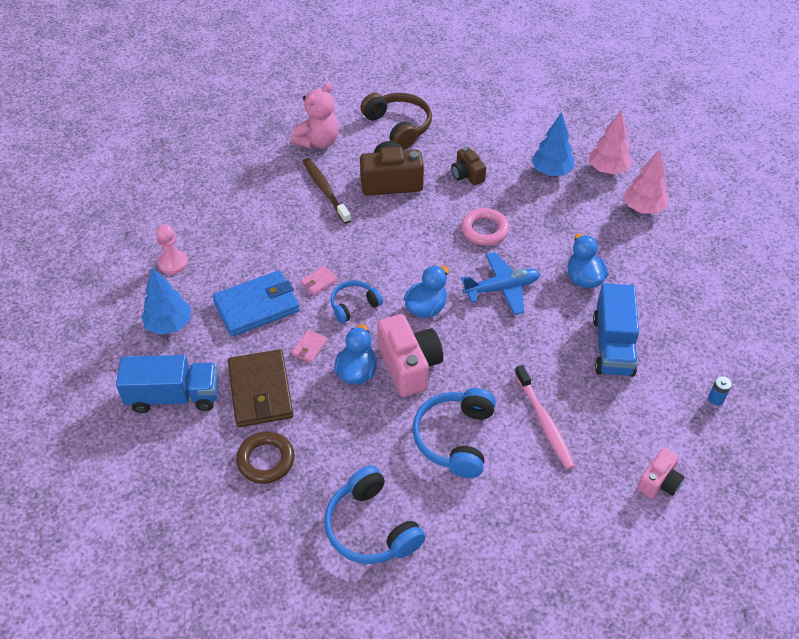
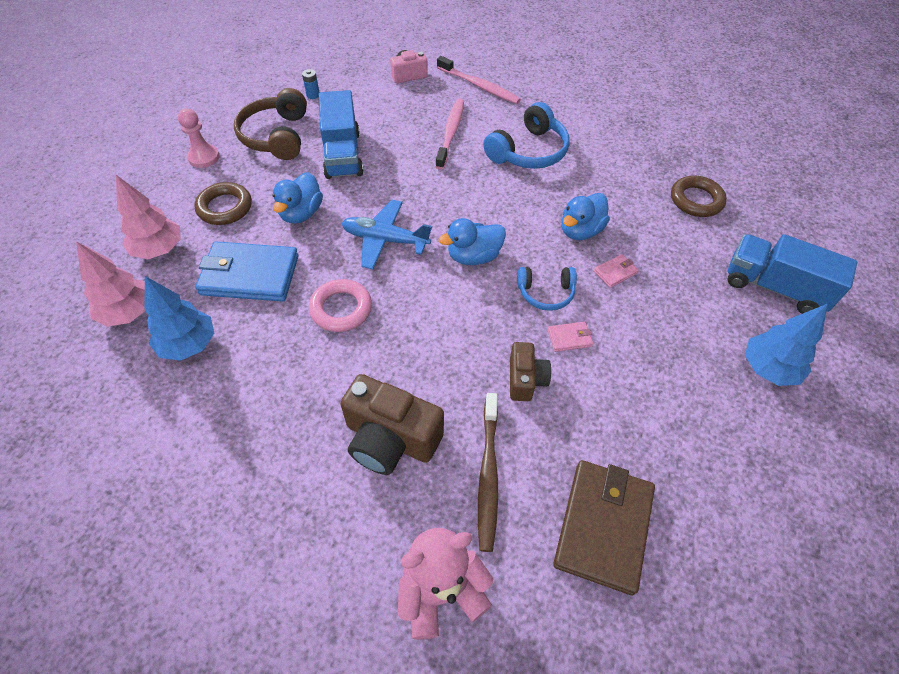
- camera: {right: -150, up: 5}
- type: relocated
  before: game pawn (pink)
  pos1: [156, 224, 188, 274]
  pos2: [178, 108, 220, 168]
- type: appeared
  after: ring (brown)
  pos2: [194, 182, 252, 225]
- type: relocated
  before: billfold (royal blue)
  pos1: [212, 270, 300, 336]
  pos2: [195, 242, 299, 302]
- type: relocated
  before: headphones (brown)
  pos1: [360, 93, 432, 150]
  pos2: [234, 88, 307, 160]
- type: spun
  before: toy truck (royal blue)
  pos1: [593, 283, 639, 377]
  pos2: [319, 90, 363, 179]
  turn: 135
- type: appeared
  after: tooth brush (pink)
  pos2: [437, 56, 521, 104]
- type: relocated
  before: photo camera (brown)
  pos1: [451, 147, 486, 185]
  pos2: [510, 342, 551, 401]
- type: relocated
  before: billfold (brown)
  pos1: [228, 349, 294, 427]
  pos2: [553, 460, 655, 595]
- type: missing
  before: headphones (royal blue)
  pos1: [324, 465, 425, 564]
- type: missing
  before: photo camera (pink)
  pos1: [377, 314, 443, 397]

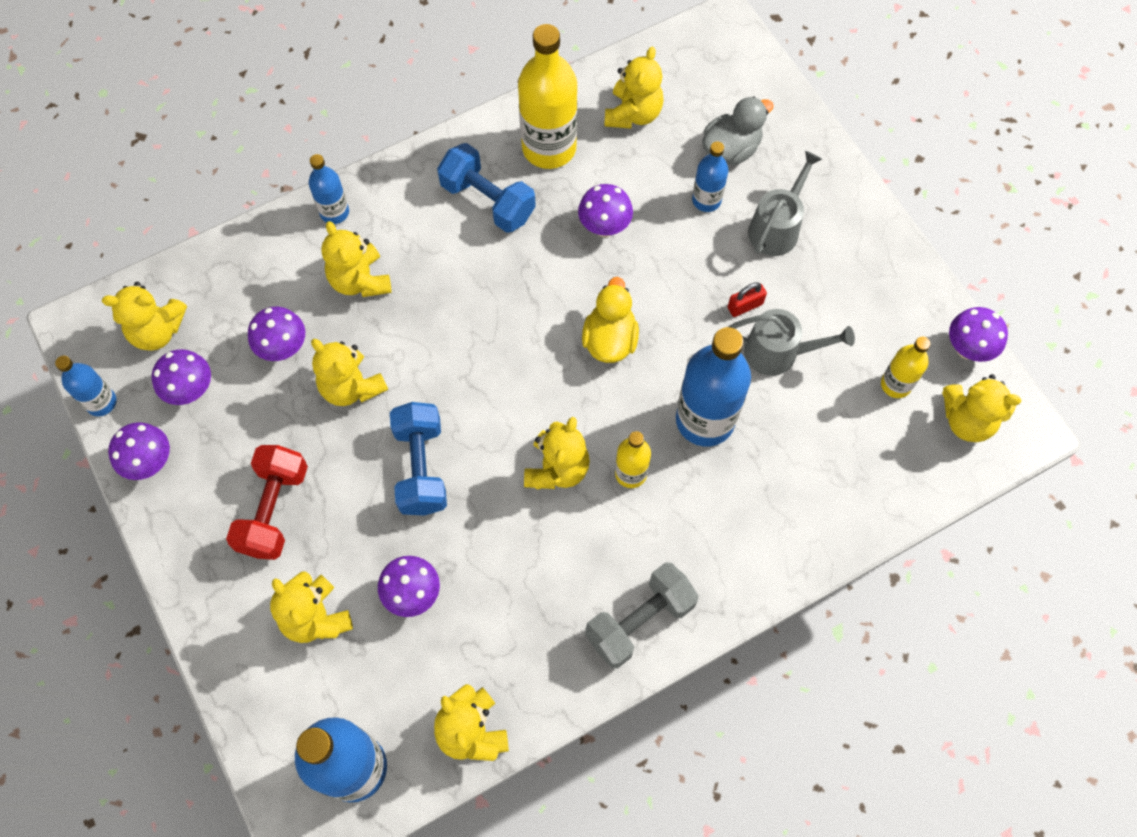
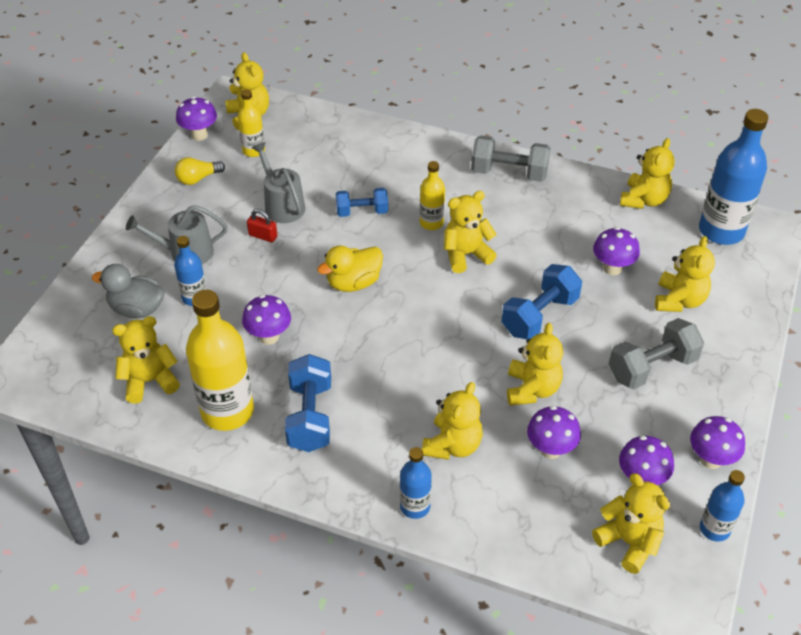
- camera: {right: -130, up: -20}
- type: appeared
  after: lightbulb (bright yellow)
  pos2: [175, 157, 225, 185]
- type: exchanged
  before: drink bottle (royal blue)
  after: free weight (royal blue)
  pos1: [676, 327, 751, 447]
  pos2: [336, 188, 388, 217]
- type: colour
  before: free weight (red)
  after: free weight (gray)
  pos1: [226, 445, 308, 560]
  pos2: [609, 318, 704, 389]

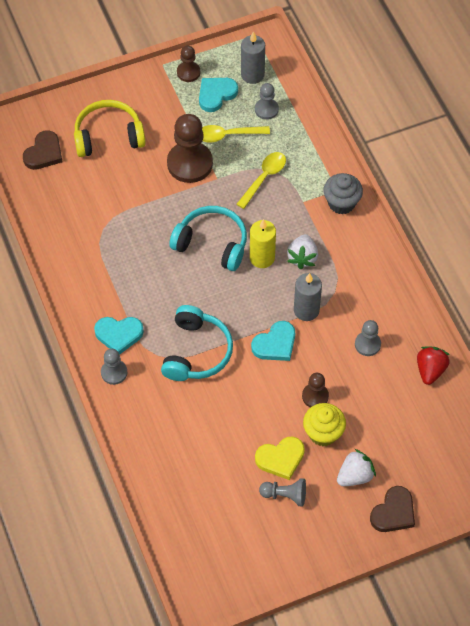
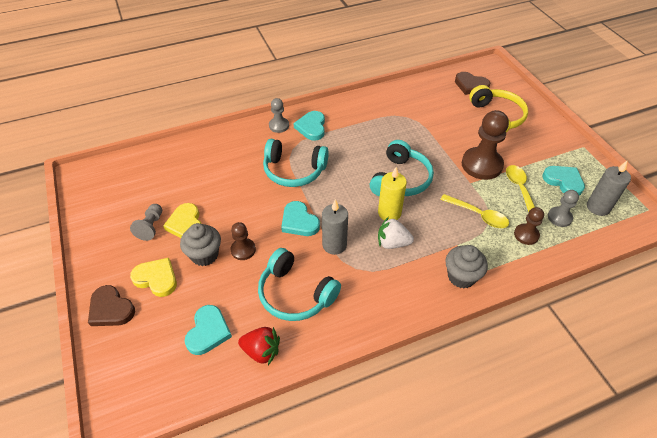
- camera: {right: 90, up: -10}
- type: exchanged
  before: berry (snow-white)
  after: heart (bright yellow)
  pos1: [337, 449, 376, 486]
  pos2: [130, 258, 177, 297]
- type: colour
  before: fairy cake (bright yellow)
  after: fairy cake (gray)
  pos1: [303, 403, 346, 446]
  pos2: [180, 223, 221, 266]
- type: appeared
  after: heart (aqua)
  pos2: [185, 305, 232, 355]
- type: exchanged
  before: game pawn (gray)
  after: headphones (aqua)
  pos1: [355, 320, 381, 356]
  pos2: [258, 248, 341, 321]
- type: relocated
  before: game pawn (brown)
  pos1: [177, 46, 200, 82]
  pos2: [514, 207, 544, 245]

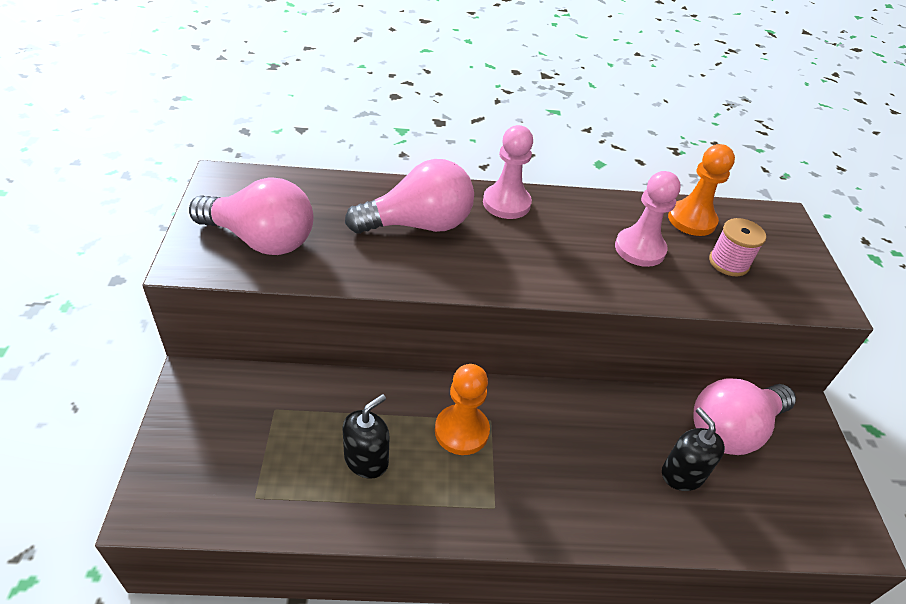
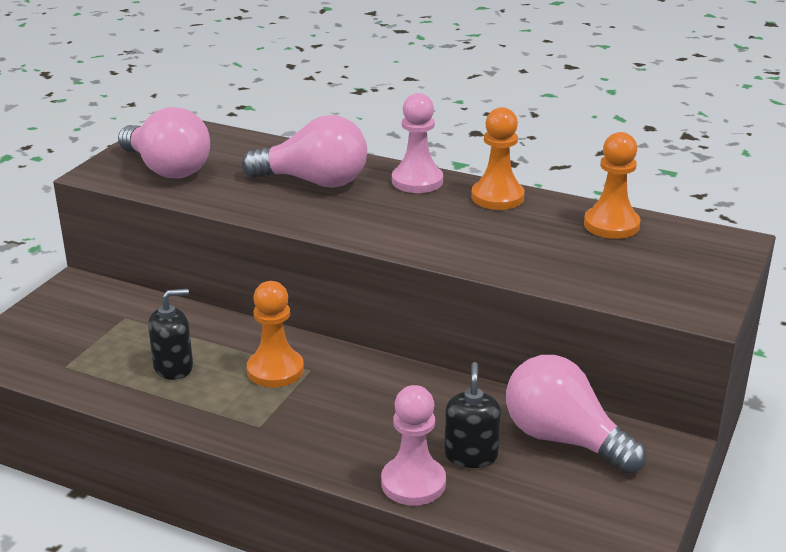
- camera: {right: 30, up: -15}
- type: relocated
  before: game pawn (pink)
  pos1: [615, 171, 681, 267]
  pos2: [381, 385, 446, 506]
- type: appeared
  after: game pawn (bright orange)
  pos2: [471, 107, 525, 210]
- type: spun
  before: lightbulb (pink)
  pos1: [693, 378, 796, 455]
  pos2: [506, 355, 646, 474]
  turn: 45
- type: missing
  before: bobbin (pink)
  pos1: [709, 218, 766, 277]

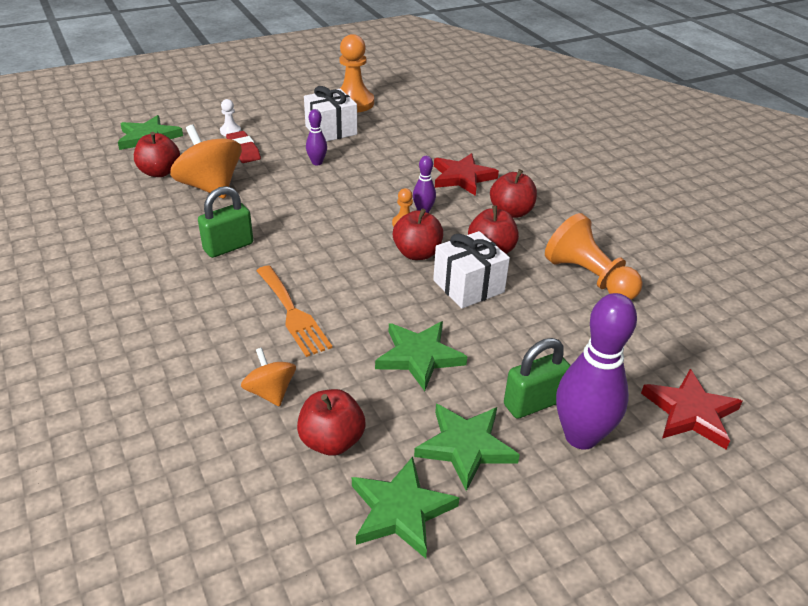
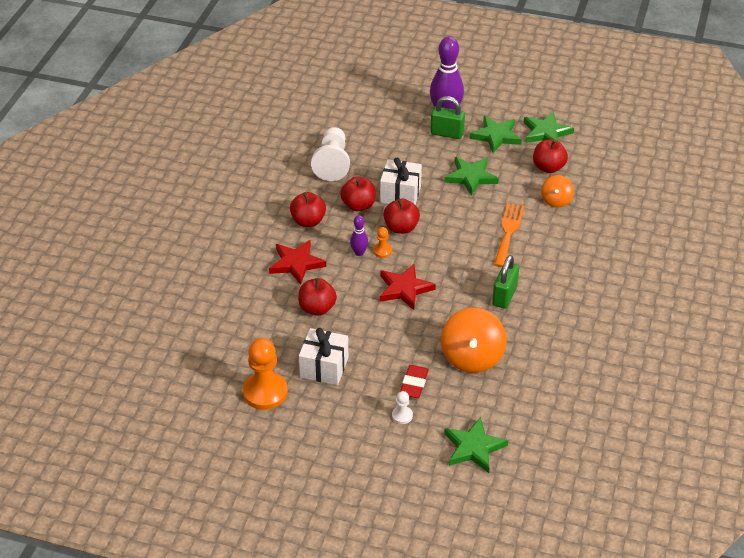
- camera: {right: -135, up: 5}
- type: relocated
  before: toy apple (red)
  pos1: [134, 132, 180, 177]
  pos2: [298, 278, 337, 316]
- type: colour
  before: game pawn (bright orange)
  after: game pawn (snow-white)
  pos1: [545, 213, 643, 300]
  pos2: [311, 127, 350, 181]
- type: relocated
  before: star (red)
  pos1: [641, 369, 743, 449]
  pos2: [380, 264, 436, 310]
- type: spun
  before: lock (green)
  pos1: [198, 186, 253, 258]
  pos2: [492, 255, 519, 309]
  turn: -75
- type: missing
  before: tenpin (purple)
  pos1: [306, 109, 327, 165]

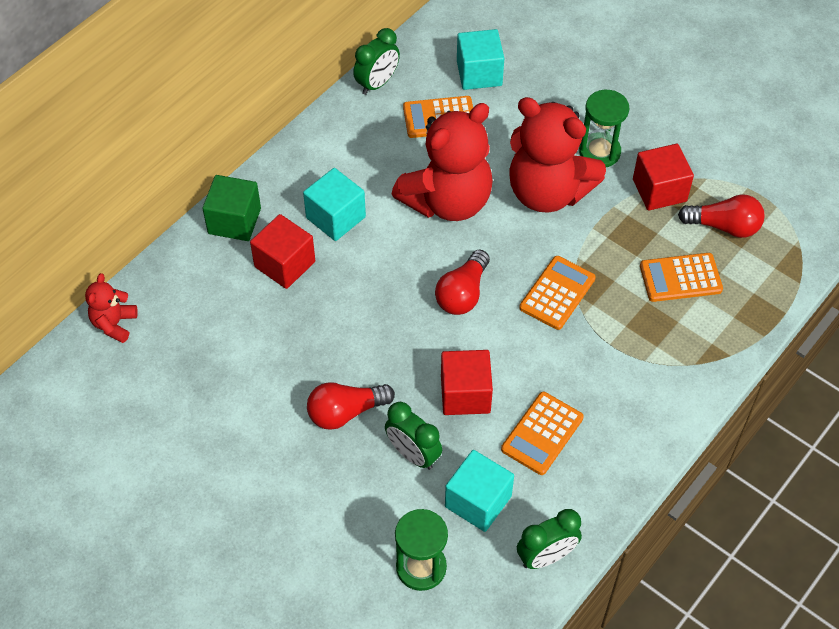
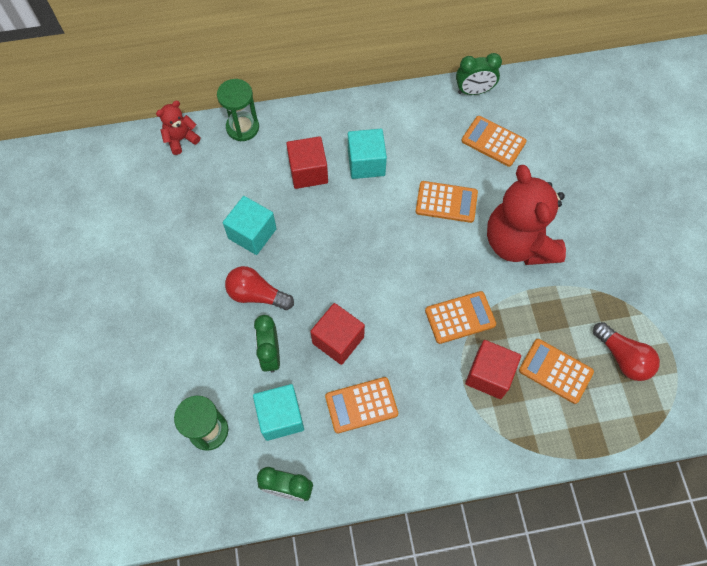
- camera: {right: 40, up: 10}
- type: relocated
  before: hourglass (green)
  pos1: [579, 90, 629, 167]
  pos2: [217, 79, 259, 141]
- type: relocated
  before: block (aqua)
  pos1: [457, 29, 504, 90]
  pos2: [223, 196, 277, 255]
- type: exchanged
  before: teddy (red)
  after: adding machine (bright orange)
  pos1: [392, 103, 493, 221]
  pos2: [415, 181, 478, 223]
- type: relocated
  before: block (red)
  pos1: [633, 144, 694, 211]
  pos2: [465, 340, 521, 399]
- type: missing
  before: block (green)
  pos1: [202, 175, 261, 241]
- type: missing
  before: lightbulb (red)
  pos1: [435, 250, 490, 315]

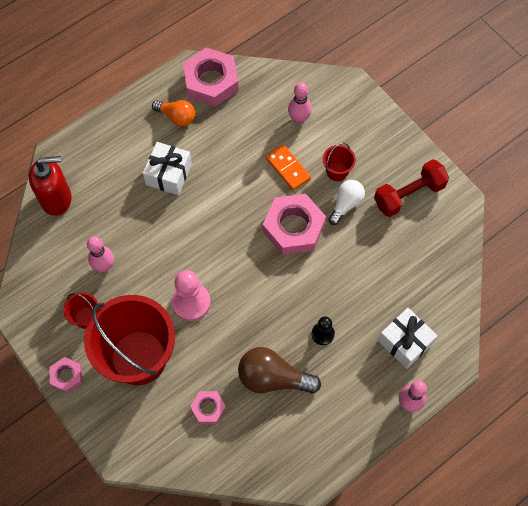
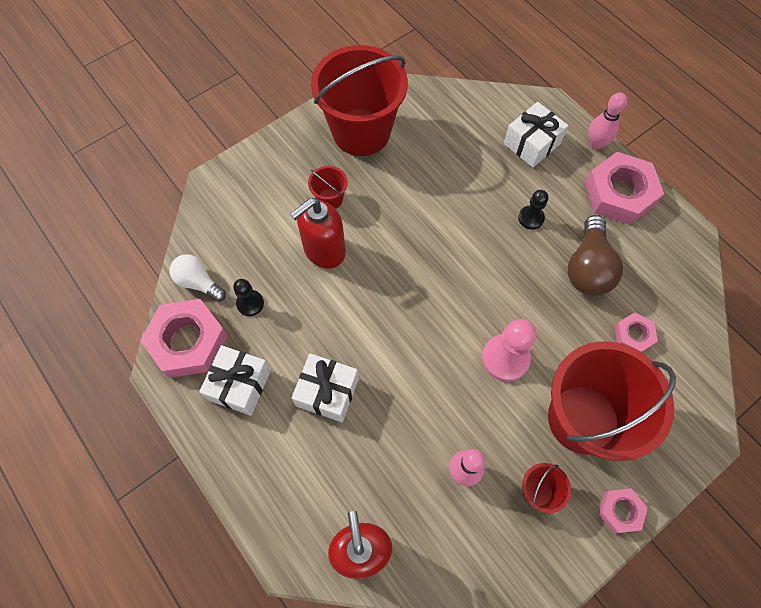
- camera: {right: -90, up: 0}
- type: relocated
  before: lightbulb (snow-white)
  pos1: [328, 180, 365, 225]
  pos2: [170, 254, 226, 302]
- type: exchanged
  before: lightbulb (bright orange)
  after: gift (snow-white)
  pos1: [152, 100, 195, 126]
  pos2: [199, 345, 271, 416]
- type: appeared
  after: game pawn (black)
  pos2: [233, 279, 264, 316]
- type: exchanged
  before: domino tile (bright orange)
  after: soap pump (red)
  pos1: [265, 144, 311, 191]
  pos2: [290, 198, 346, 269]
- type: exchanged
  before: free weight (red)
  after: pail (red)
  pos1: [374, 159, 449, 217]
  pos2: [311, 45, 408, 156]
- type: relocated
  before: hex nut (pink)
  pos1: [263, 194, 326, 255]
  pos2: [585, 152, 664, 225]
- type: missing
  before: tenpin (pink)
  pos1: [288, 83, 312, 124]

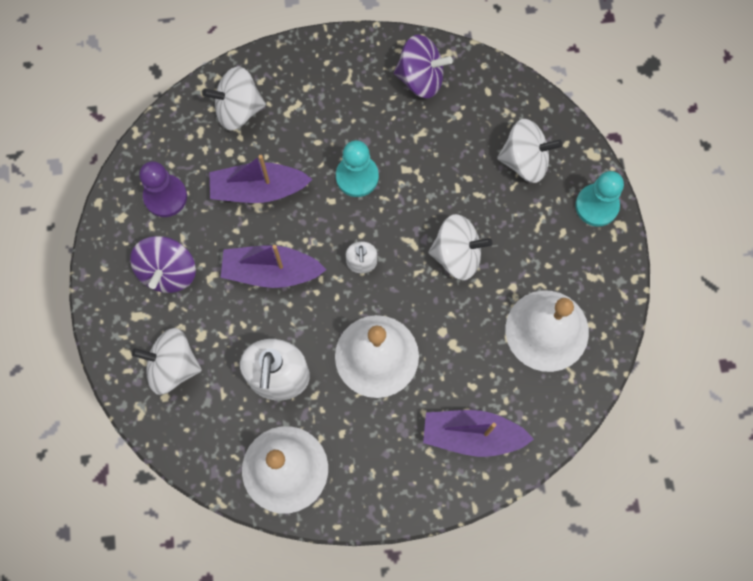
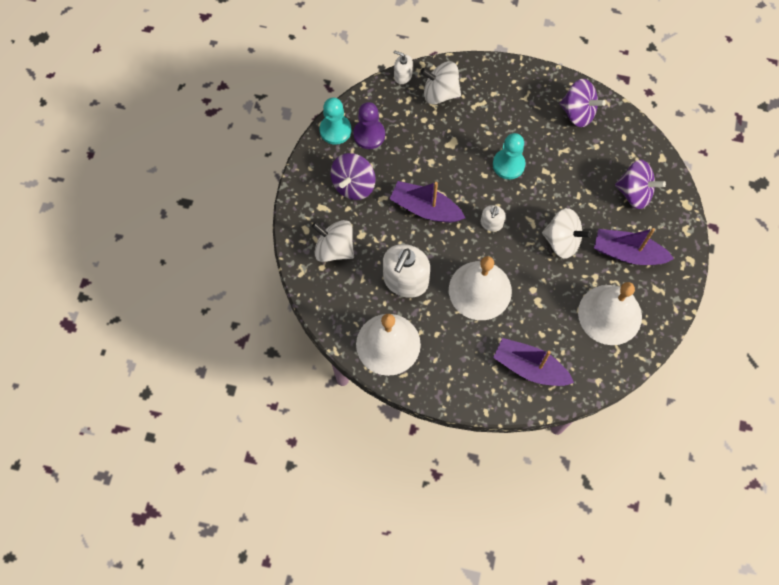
- camera: {right: 20, up: -5}
- type: relocated
  before: game pawn (aqua)
  pos1: [575, 171, 624, 227]
  pos2: [319, 98, 351, 145]
- type: appeared
  after: soap pump (snow-white)
  pos2: [394, 50, 413, 84]
- type: relocated
  before: boat (purple)
  pos1: [210, 155, 312, 203]
  pos2: [594, 228, 674, 265]
- type: colour
  before: toy top (snow-white)
  after: toy top (purple)
  pos1: [497, 119, 562, 183]
  pos2: [615, 160, 666, 209]

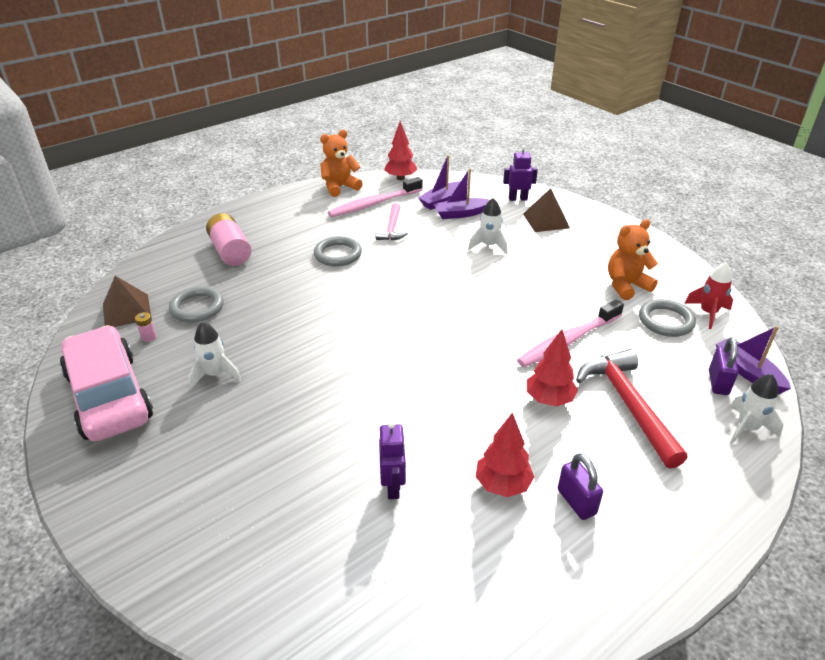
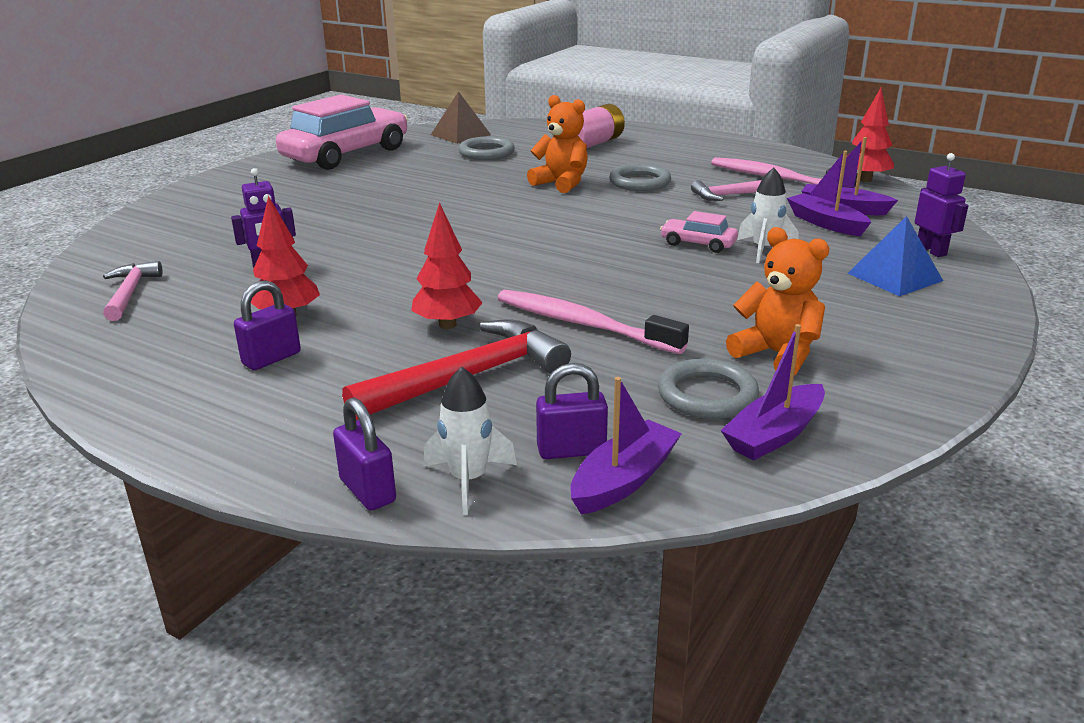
- camera: {right: 70, up: -10}
- type: appeared
  after: hammer (pink)
  pos2: [103, 261, 163, 321]
- type: appeared
  after: lock (purple)
  pos2: [333, 397, 396, 511]
- type: relocated
  before: teddy (bright orange)
  pos1: [320, 130, 363, 197]
  pos2: [527, 95, 588, 193]
- type: appeared
  after: car (pink)
  pos2: [660, 211, 738, 253]
- type: exchanged
  before: rocket (red)
  after: boat (purple)
  pos1: [685, 262, 733, 329]
  pos2: [721, 324, 825, 461]
- type: colour
  before: pyramid (brown)
  after: pyramid (royal blue)
  pos1: [523, 188, 570, 232]
  pos2: [848, 216, 943, 296]
- type: missing
  before: battery (pink)
  pos1: [135, 312, 157, 342]
- type: missing
  before: rocket (snow-white)
  pos1: [189, 321, 242, 389]

